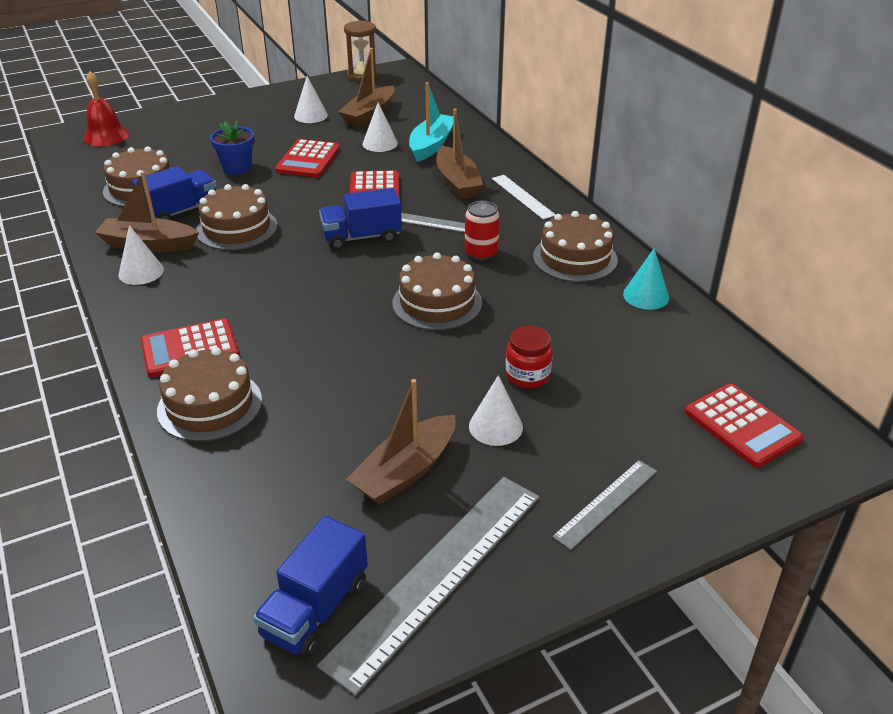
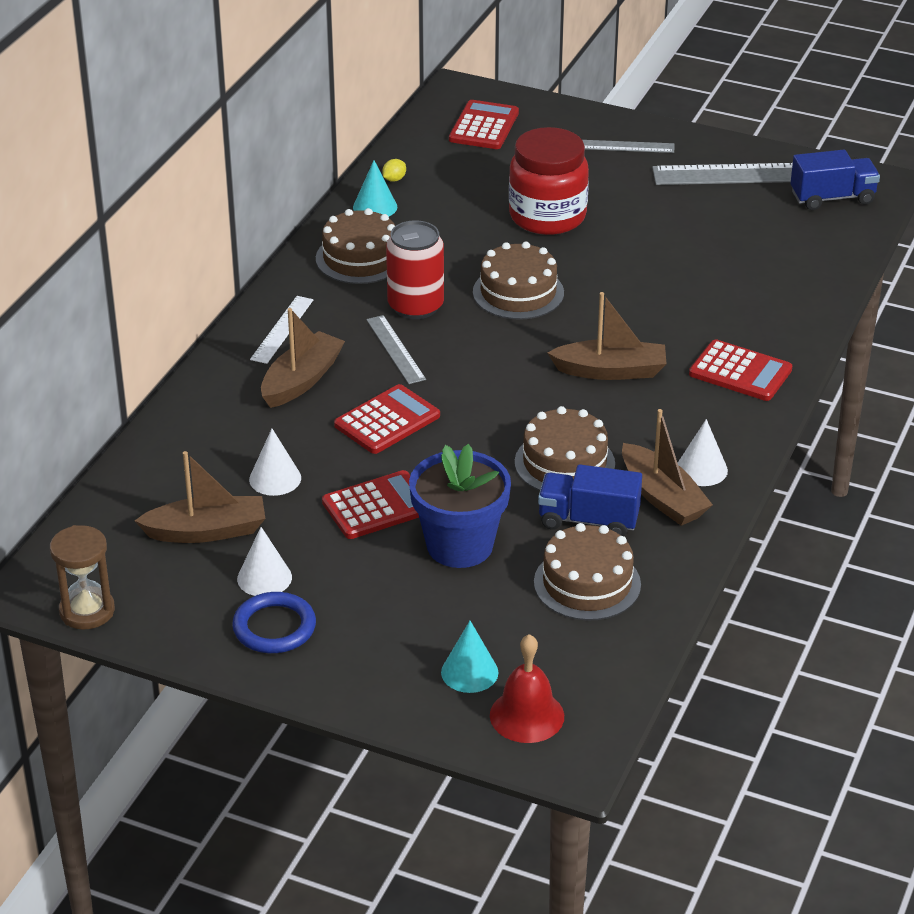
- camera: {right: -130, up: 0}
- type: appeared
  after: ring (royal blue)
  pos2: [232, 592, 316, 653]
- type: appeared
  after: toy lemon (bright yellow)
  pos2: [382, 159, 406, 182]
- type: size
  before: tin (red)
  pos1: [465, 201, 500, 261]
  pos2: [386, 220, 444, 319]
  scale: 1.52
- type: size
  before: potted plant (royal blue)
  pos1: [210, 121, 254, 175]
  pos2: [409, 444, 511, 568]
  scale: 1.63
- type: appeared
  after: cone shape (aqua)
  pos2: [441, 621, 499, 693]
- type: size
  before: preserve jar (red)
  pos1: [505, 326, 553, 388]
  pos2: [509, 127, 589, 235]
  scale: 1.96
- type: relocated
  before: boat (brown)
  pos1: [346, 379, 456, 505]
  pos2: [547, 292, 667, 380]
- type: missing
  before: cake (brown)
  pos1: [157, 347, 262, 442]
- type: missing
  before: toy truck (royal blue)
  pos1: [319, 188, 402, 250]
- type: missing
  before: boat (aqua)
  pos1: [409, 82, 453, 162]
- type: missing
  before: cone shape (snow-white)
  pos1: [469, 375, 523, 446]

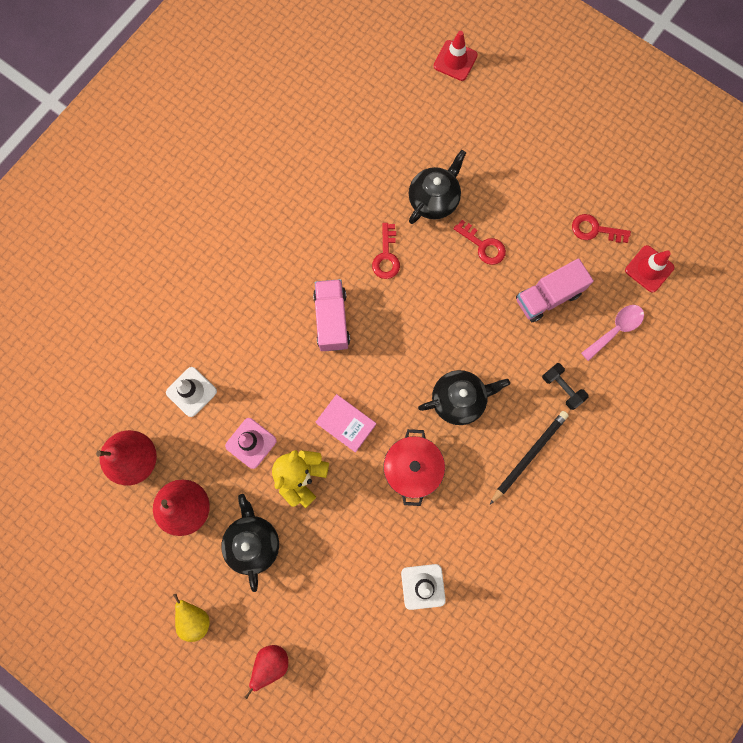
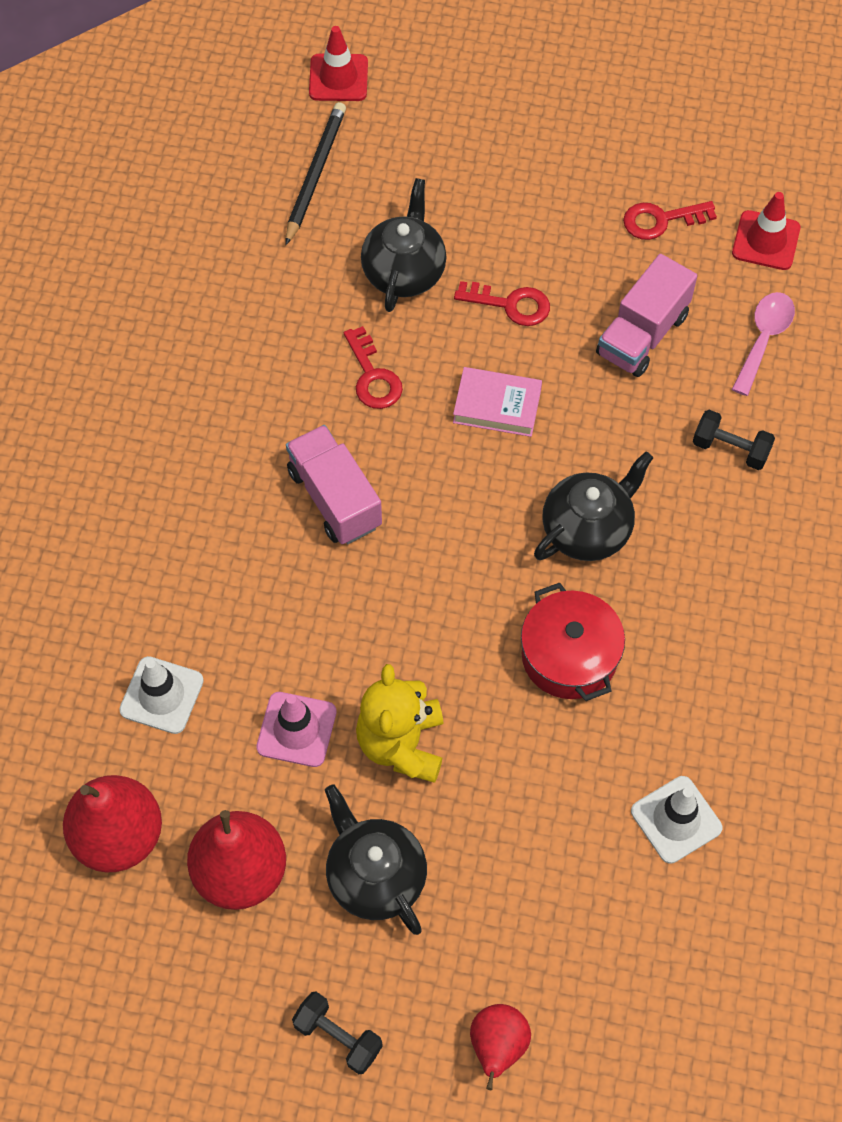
- camera: {right: -25, up: -15}
- type: relocated
  before: wooden pencil (black)
  pos1: [490, 411, 569, 504]
  pos2: [286, 102, 346, 245]
- type: exchanged
  before: pear (bright yellow)
  after: free weight (black)
  pos1: [173, 594, 210, 642]
  pos2: [292, 992, 383, 1074]
- type: relocated
  before: hardcover (pink)
  pos1: [316, 394, 376, 453]
  pos2: [453, 367, 542, 437]

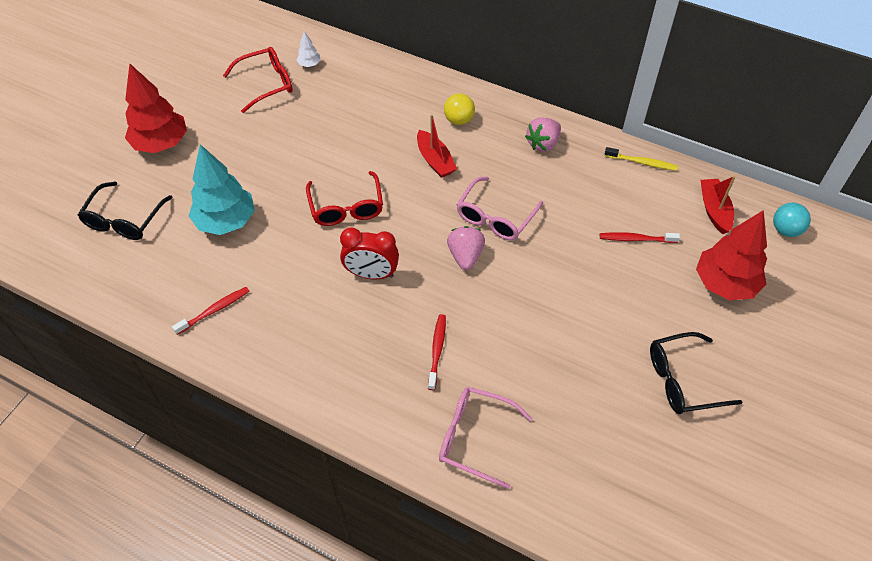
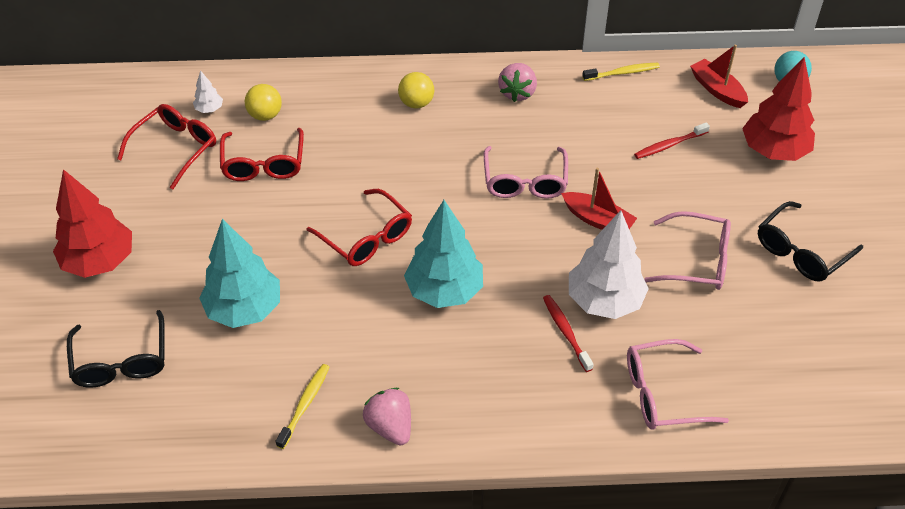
- camera: {right: -30, up: -5}
- type: appeared
  after: spectacles (red)
  pos2: [220, 128, 304, 181]
- type: appeared
  after: sphere (bright yellow)
  pos2: [245, 84, 282, 121]
- type: colour
  before: tooth brush (red)
  after: tooth brush (bright yellow)
  pos1: [172, 287, 249, 335]
  pos2: [276, 364, 329, 449]
- type: relocated
  before: berry (pink)
  pos1: [447, 226, 485, 270]
  pos2: [363, 388, 411, 445]
- type: exchanged
  before: clock (red)
  after: toy tree (aqua)
  pos1: [340, 228, 399, 279]
  pos2: [404, 200, 483, 308]
- type: relocated
  before: boat (red)
  pos1: [417, 114, 457, 178]
  pos2: [561, 168, 637, 230]
- type: appeared
  after: toy tree (snow-white)
  pos2: [569, 210, 649, 319]
- type: appeared
  after: spectacles (pink)
  pos2: [644, 211, 731, 290]

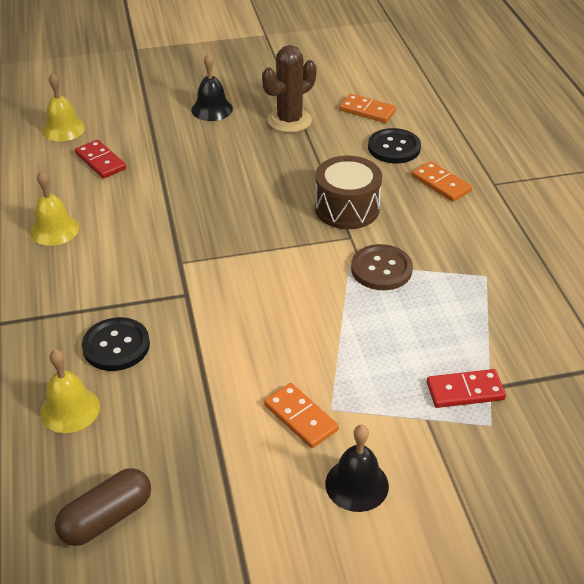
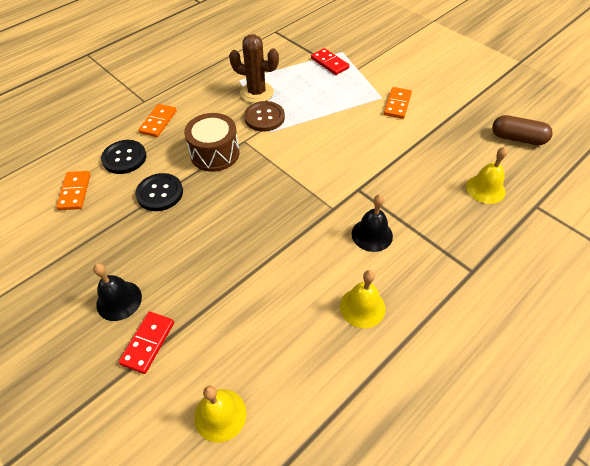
- camera: {right: -120, up: 10}
- type: relocated
  before: domino tile (red)
  pos1: [75, 140, 126, 179]
  pos2: [119, 312, 174, 374]
- type: relocated
  before: button (black)
  pos1: [82, 317, 150, 371]
  pos2: [135, 173, 183, 211]
- type: relocated
  before: prickly plant (brown)
  pos1: [262, 45, 317, 133]
  pos2: [229, 34, 279, 103]
- type: relocated
  before: hand bell (black)
  pos1: [325, 425, 389, 512]
  pos2: [352, 194, 393, 252]

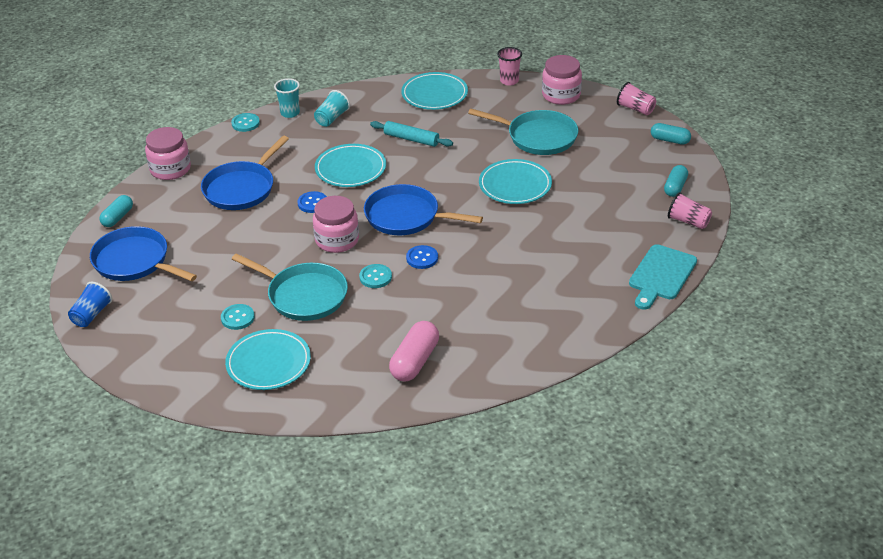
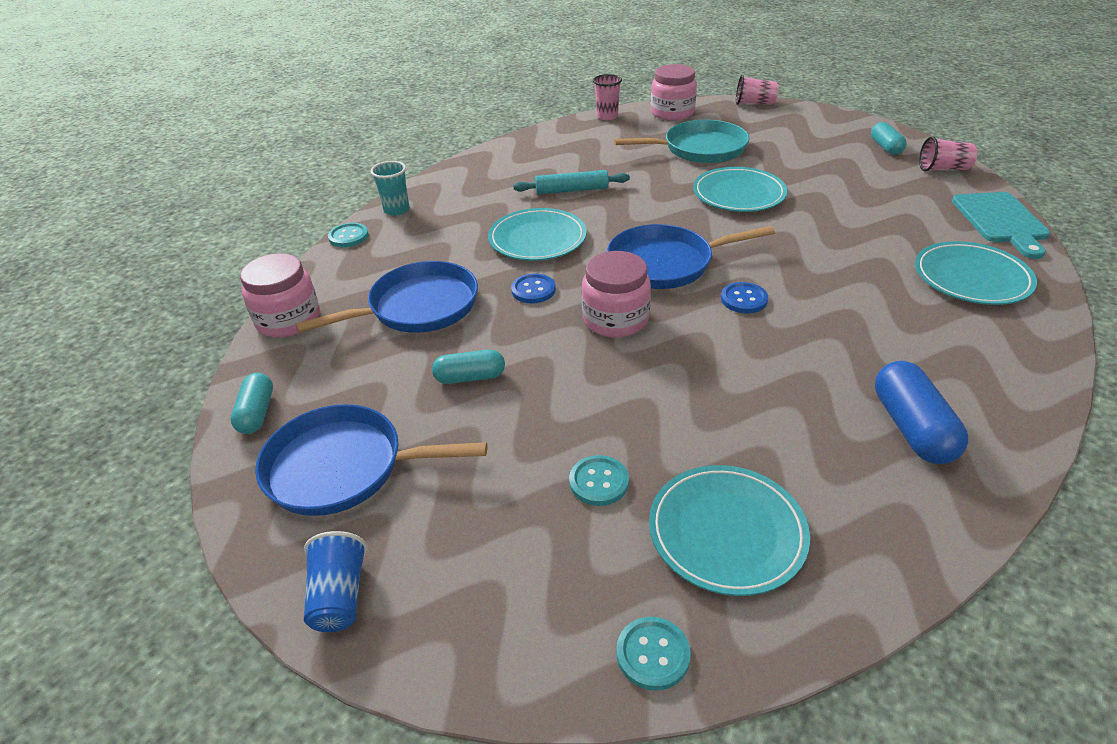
- camera: {right: -30, up: 0}
- type: spun
  before: pan (royal blue)
  pos1: [201, 136, 289, 210]
  pos2: [295, 261, 478, 333]
  turn: -120
- type: relocated
  before: capsule (aqua)
  pos1: [651, 123, 691, 145]
  pos2: [432, 350, 505, 384]
- type: relocated
  before: button (aqua)
  pos1: [359, 264, 392, 288]
  pos2: [616, 617, 691, 690]
- type: colour
  before: capsule (pink)
  after: capsule (royal blue)
  pos1: [389, 321, 439, 381]
  pos2: [875, 361, 968, 464]
- type: relocated
  before: dinner plate (aqua)
  pos1: [401, 72, 468, 110]
  pos2: [915, 241, 1037, 305]
- type: missing
  before: pan (aqua)
  pos1: [232, 253, 348, 321]
- type: missing
  before: tumbler (aqua)
  pos1: [314, 90, 350, 127]

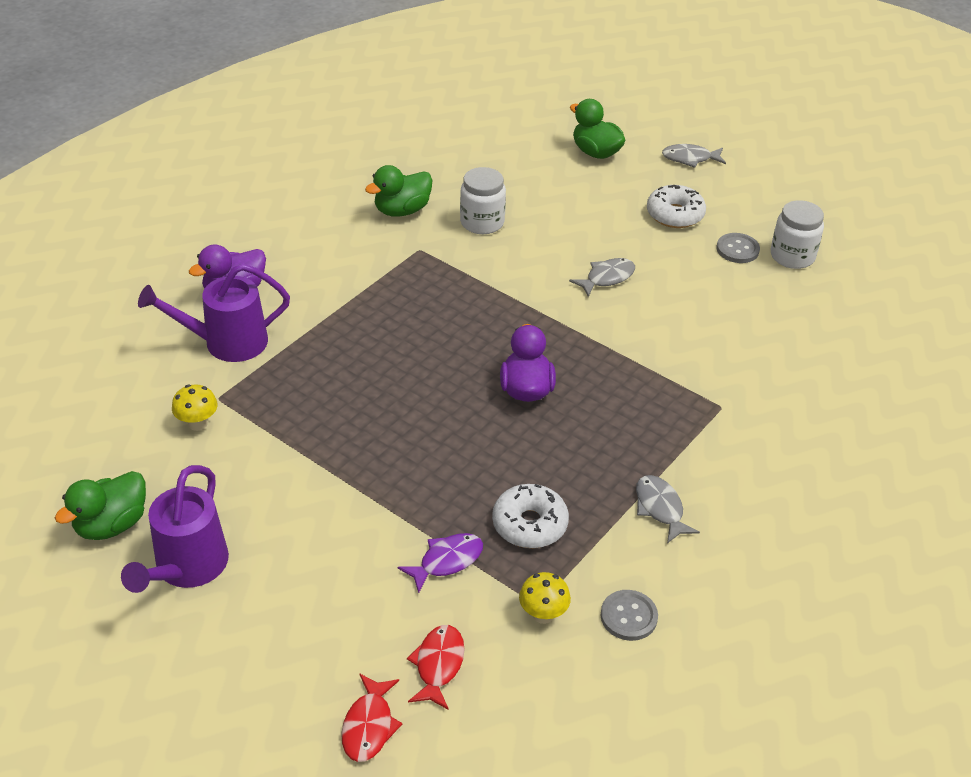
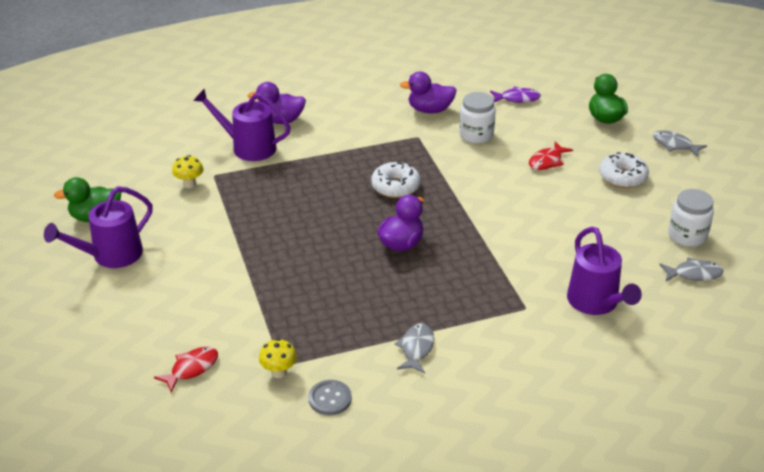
- camera: {right: 35, up: -5}
- type: relocated
  before: donut (snow-white)
  pos1: [492, 484, 569, 548]
  pos2: [371, 162, 420, 198]
- type: colour
  before: duck (green)
  after: duck (purple)
  pos1: [365, 165, 433, 217]
  pos2: [400, 72, 457, 113]
- type: relocated
  before: fish (purple)
  pos1: [397, 533, 483, 593]
  pos2: [490, 87, 541, 103]
- type: relocated
  before: fish (red)
  pos1: [341, 673, 402, 762]
  pos2: [529, 141, 573, 170]
- type: appeared
  after: sprinkling can (purple)
  pos2: [567, 227, 642, 315]
- type: relocated
  before: fish (gray)
  pos1: [569, 258, 635, 297]
  pos2: [659, 257, 723, 281]
- type: missing
  before: button (gray)
  pos1: [716, 233, 760, 263]

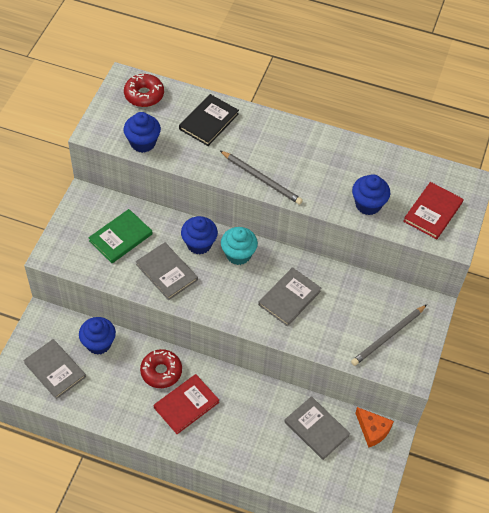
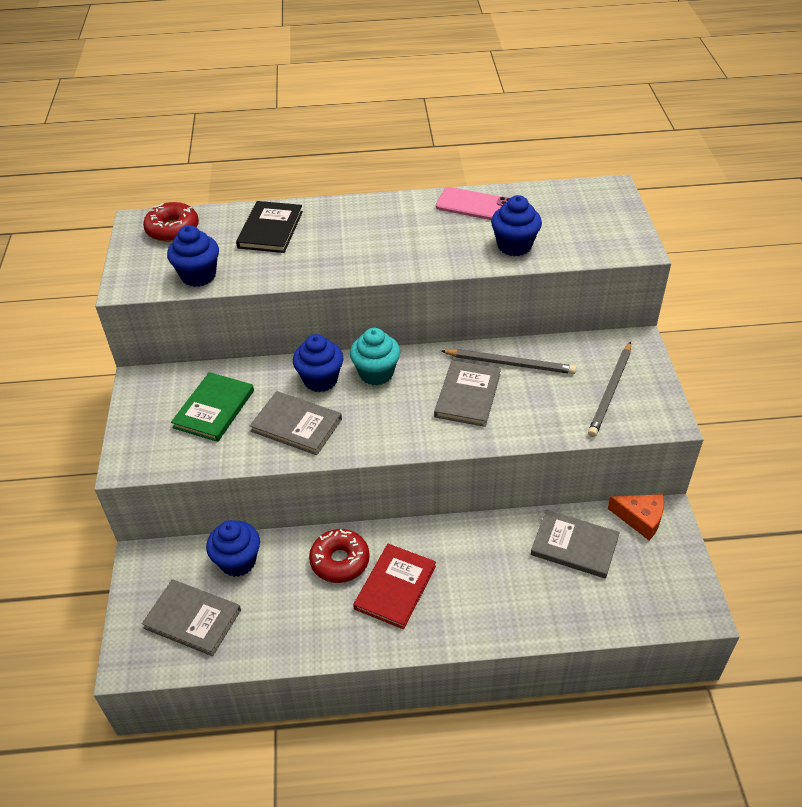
- camera: {right: -20, up: -10}
- type: appeared
  after: mobile phone (pink)
  pos2: [436, 187, 509, 220]
- type: relocated
  before: wooden pencil (gray)
  pos1: [220, 151, 303, 205]
  pos2: [441, 349, 576, 374]
- type: missing
  before: hardcover (red)
  pos1: [403, 182, 463, 239]

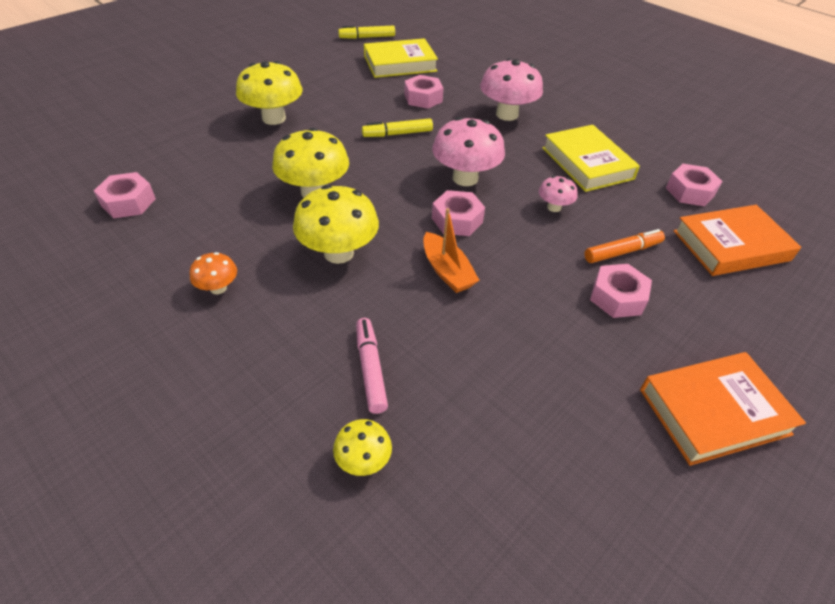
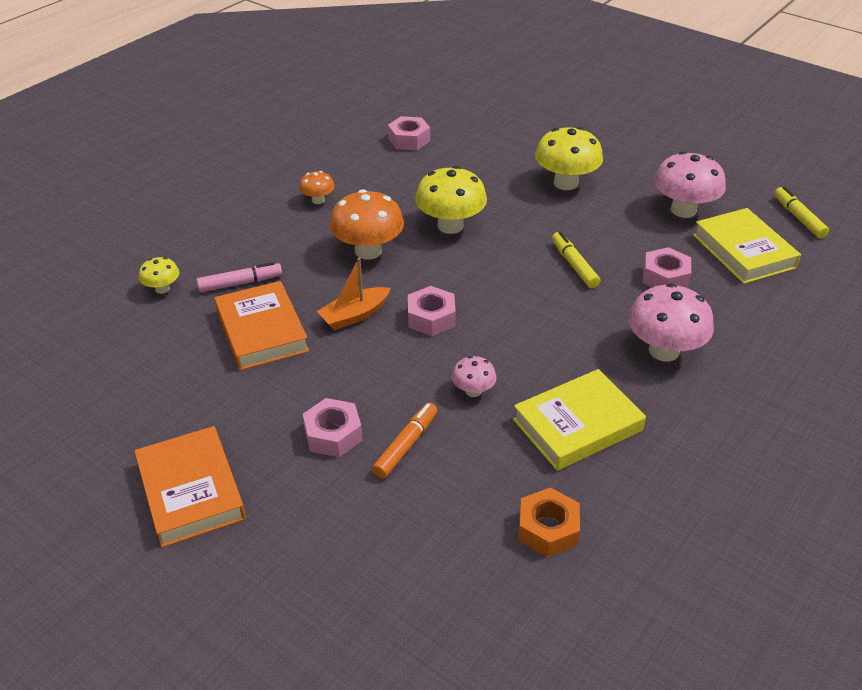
- camera: {right: 85, up: -5}
- type: relocated
  before: hardcover (bright orange)
  pos1: [674, 205, 801, 276]
  pos2: [215, 281, 309, 370]
- type: colour
  before: mushroom (bright yellow)
  after: mushroom (bright orange)
  pos1: [293, 185, 379, 264]
  pos2: [330, 189, 404, 260]
- type: spun
  before: felt pen (bright orange)
  pos1: [584, 229, 665, 263]
  pos2: [372, 403, 438, 478]
  turn: -120
- type: colour
  before: hex nut (pink)
  after: hex nut (bright orange)
  pos1: [666, 164, 722, 206]
  pos2: [518, 487, 580, 558]
- type: relocated
  before: mushroom (pink)
  pos1: [432, 117, 505, 186]
  pos2: [654, 151, 726, 218]

